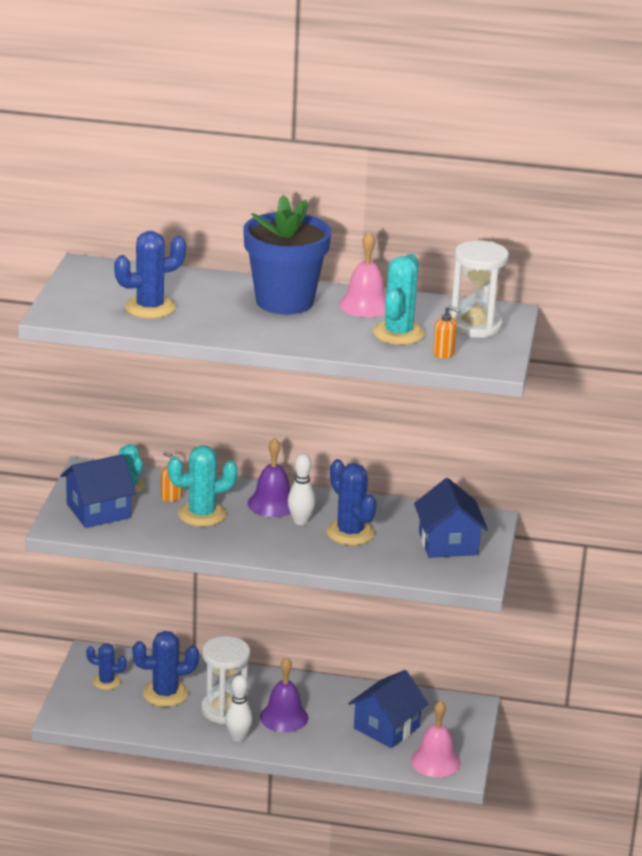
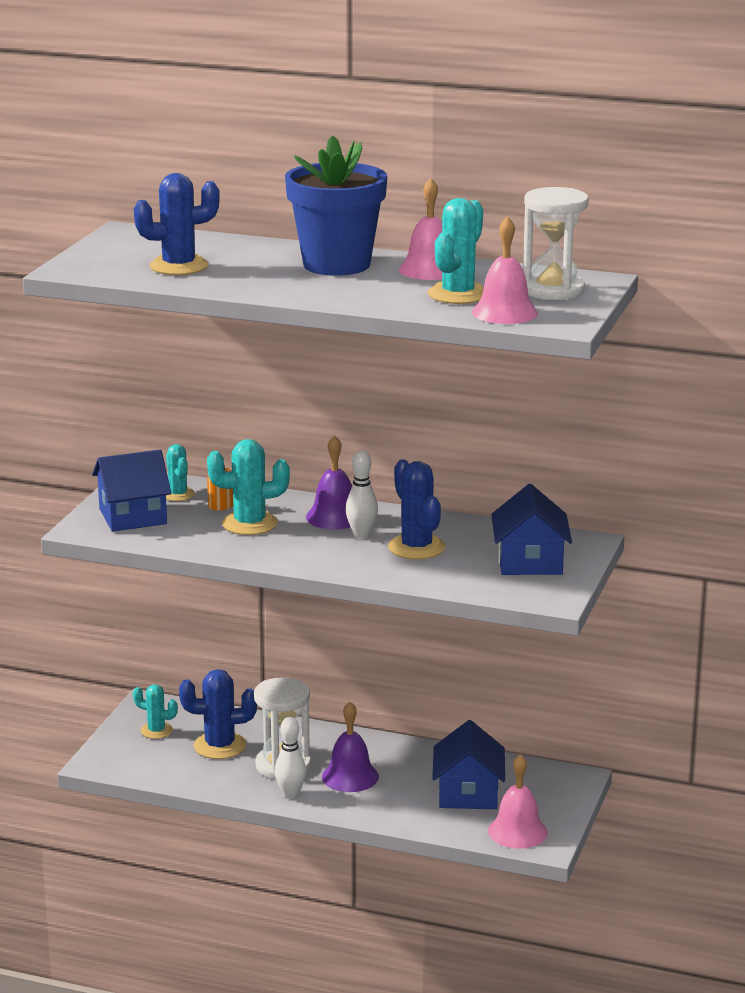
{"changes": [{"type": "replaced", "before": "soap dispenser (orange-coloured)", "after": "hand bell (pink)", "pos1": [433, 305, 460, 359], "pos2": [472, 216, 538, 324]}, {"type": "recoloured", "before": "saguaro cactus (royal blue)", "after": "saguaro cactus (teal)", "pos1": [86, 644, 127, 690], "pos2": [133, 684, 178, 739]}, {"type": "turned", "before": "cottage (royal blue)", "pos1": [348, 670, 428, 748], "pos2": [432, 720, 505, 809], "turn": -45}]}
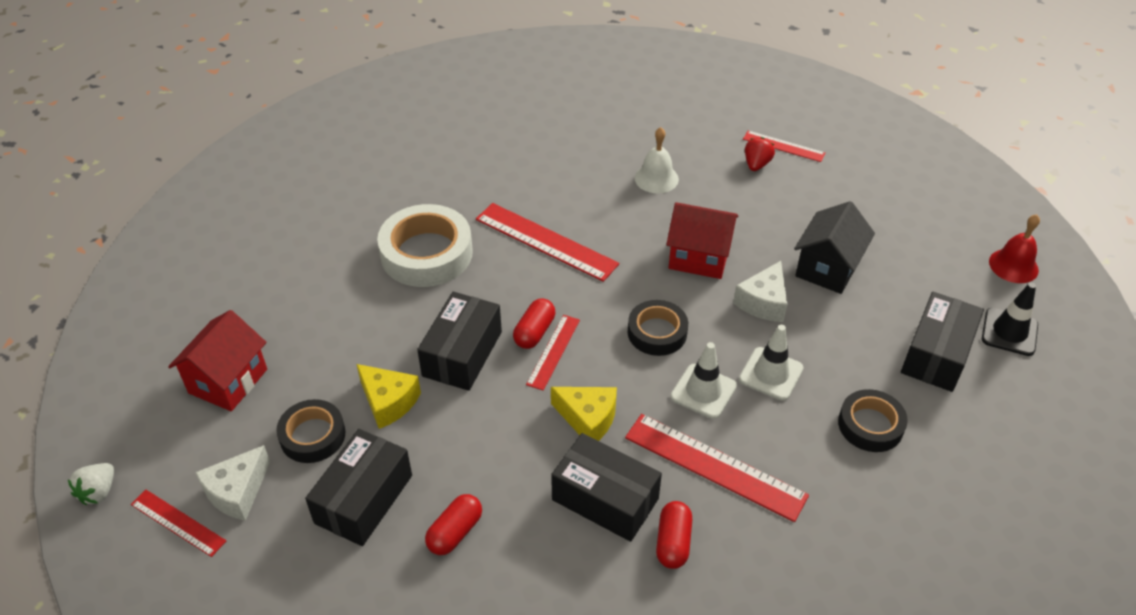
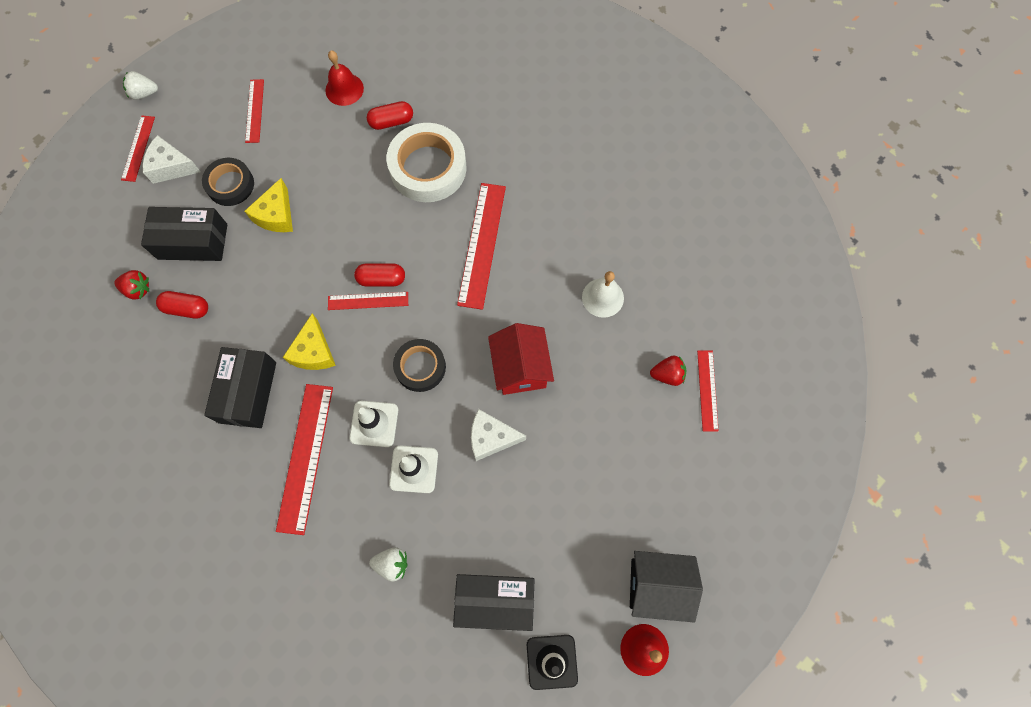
{"changes": [{"type": "moved", "before": "cottage (jet-black)", "pos1": [794, 201, 875, 294], "pos2": [630, 551, 703, 623]}, {"type": "removed", "before": "box (jet-black)", "pos1": [417, 292, 502, 391]}, {"type": "replaced", "before": "cottage (scarlet)", "after": "ruler (scarlet)", "pos1": [168, 310, 267, 411], "pos2": [245, 79, 264, 143]}, {"type": "replaced", "before": "roll of tape (jet-black)", "after": "strawberry (pure white)", "pos1": [838, 389, 908, 452], "pos2": [369, 547, 407, 582]}, {"type": "moved", "before": "capsule (scarlet)", "pos1": [656, 501, 692, 569], "pos2": [367, 101, 413, 130]}, {"type": "added", "after": "hand bell (scarlet)", "pos2": [325, 50, 364, 106]}, {"type": "added", "after": "strawberry (scarlet)", "pos2": [114, 270, 149, 300]}]}
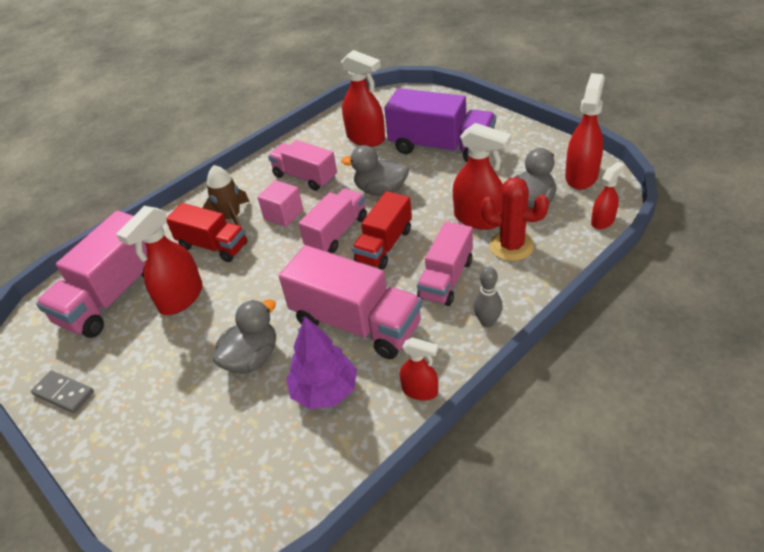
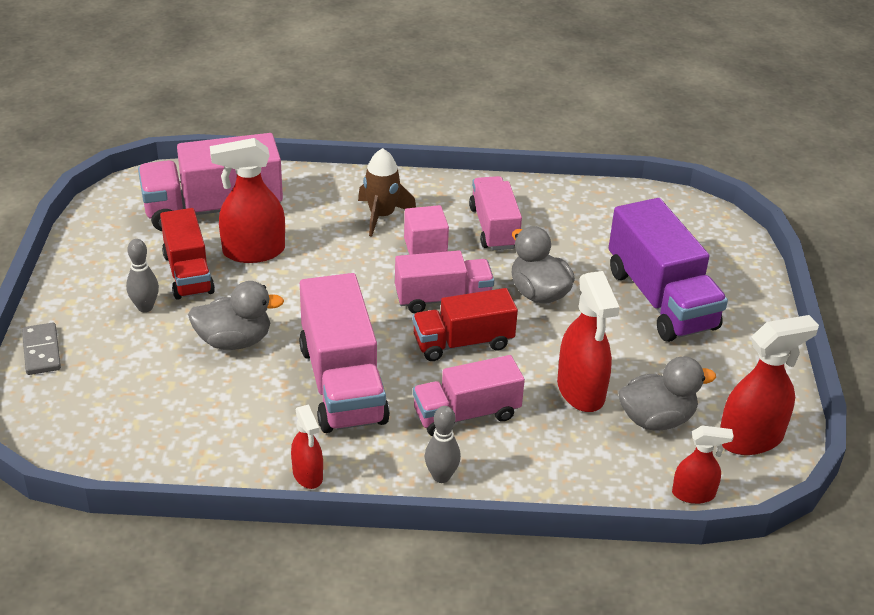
{"changes": [{"type": "removed", "before": "spray bottle (scarlet)", "pos1": [341, 50, 385, 147]}, {"type": "removed", "before": "saguaro cactus (scarlet)", "pos1": [480, 177, 549, 261]}, {"type": "moved", "before": "truck (scarlet)", "pos1": [166, 203, 248, 262], "pos2": [160, 208, 215, 300]}, {"type": "removed", "before": "fir tree (purple)", "pos1": [286, 316, 357, 409]}, {"type": "moved", "before": "domino (ash-grey)", "pos1": [31, 370, 94, 413], "pos2": [22, 322, 61, 375]}, {"type": "added", "after": "tenpin (ash-grey)", "pos2": [126, 239, 159, 312]}]}
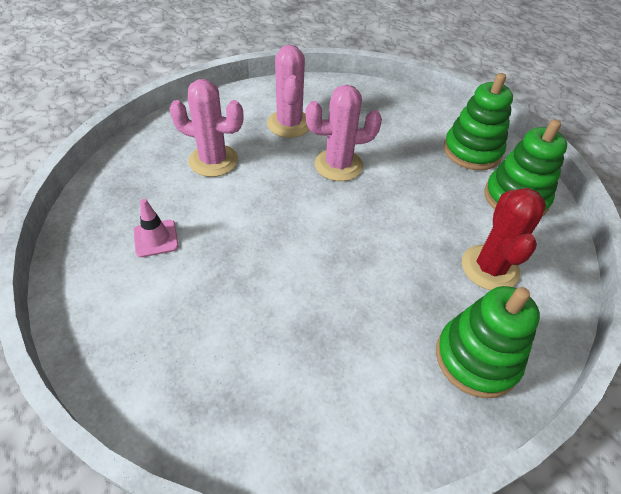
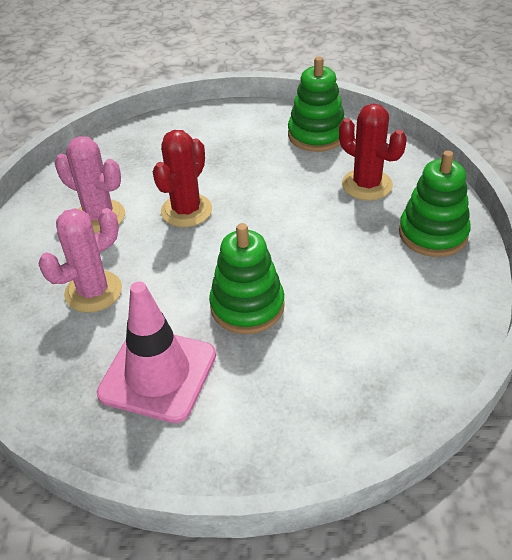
{"changes": [{"type": "moved", "before": "stacking toy (green)", "pos1": [443, 73, 513, 170], "pos2": [209, 223, 285, 334]}, {"type": "recoloured", "before": "saguaro cactus (pink)", "after": "saguaro cactus (scarlet)", "pos1": [306, 85, 382, 181], "pos2": [152, 130, 212, 227]}, {"type": "resized", "before": "road cone (pink)", "pos1": [133, 199, 179, 258], "pos2": [97, 281, 216, 423], "scale": 2.09}]}
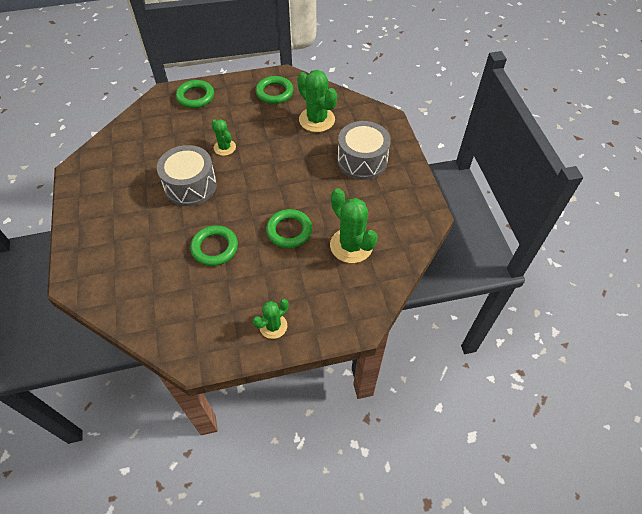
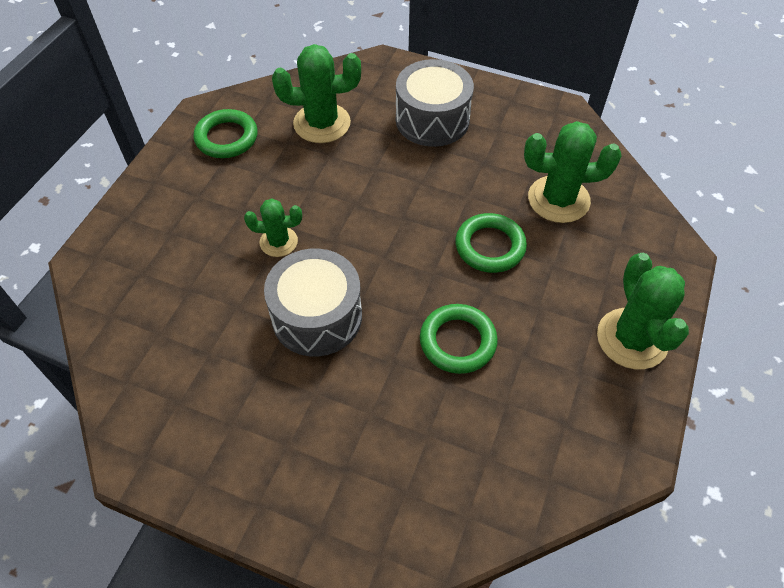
{"changes": [{"type": "removed", "before": "ring (green)", "pos1": [176, 80, 214, 108]}, {"type": "resized", "before": "saguaro cactus (green)", "pos1": [253, 299, 289, 339], "pos2": [597, 253, 689, 369], "scale": 1.69}]}
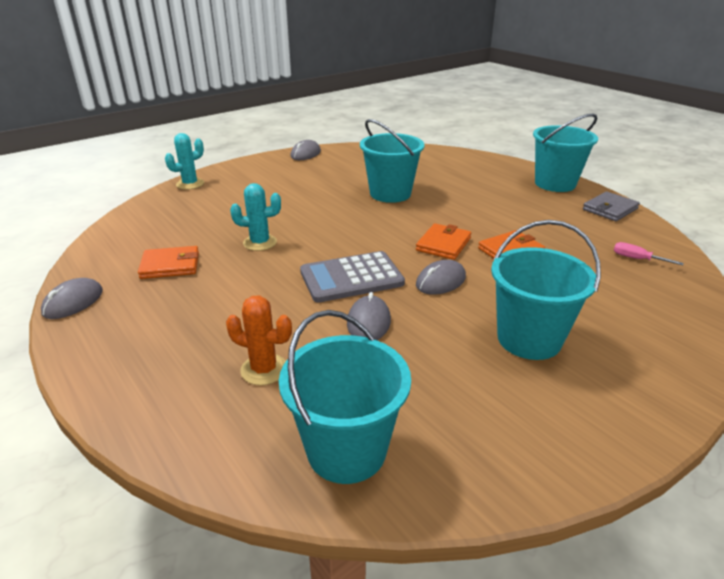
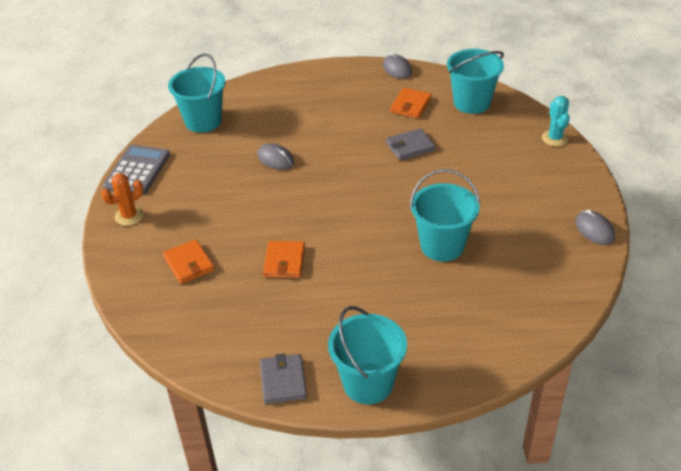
{"changes": [{"type": "replaced", "before": "saguaro cactus (teal)", "after": "billfold (ash-grey)", "pos1": [230, 183, 281, 251], "pos2": [386, 128, 435, 161]}, {"type": "moved", "before": "bucket (teal)", "pos1": [491, 220, 601, 360], "pos2": [447, 49, 504, 114]}, {"type": "moved", "before": "billfold (orange-coloured)", "pos1": [416, 223, 471, 260], "pos2": [163, 239, 215, 284]}, {"type": "removed", "before": "flat screwdriver (pink)", "pos1": [614, 242, 684, 265]}, {"type": "moved", "before": "calculator (ash-grey)", "pos1": [300, 251, 405, 303], "pos2": [103, 145, 170, 195]}, {"type": "removed", "before": "mouse (ash-grey)", "pos1": [416, 260, 466, 295]}, {"type": "moved", "before": "saguaro cactus (orange-coloured)", "pos1": [226, 296, 292, 385], "pos2": [101, 173, 144, 226]}]}
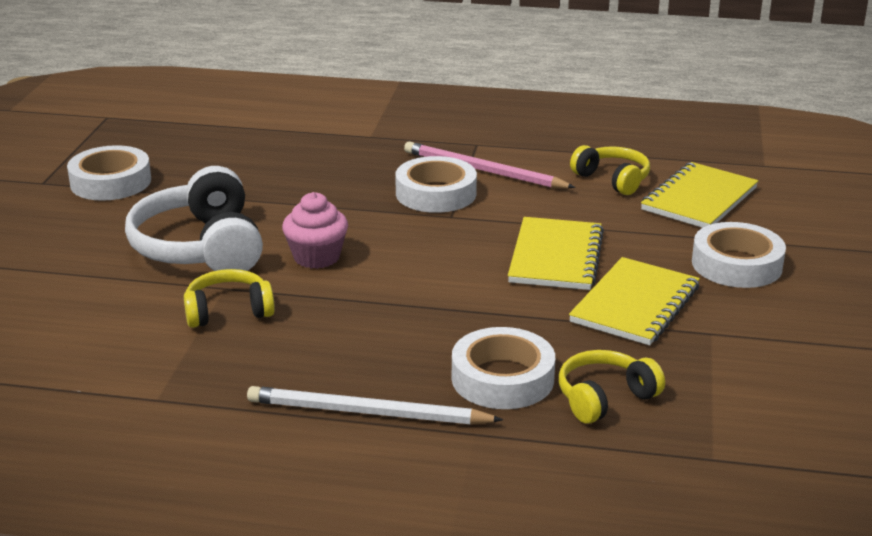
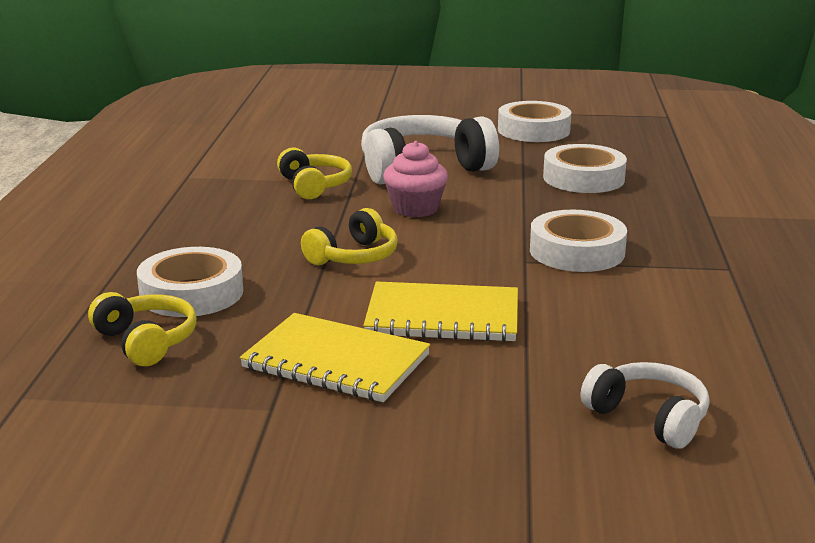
{"changes": [{"type": "removed", "before": "wooden pencil (pink)", "pos1": [404, 141, 576, 188]}, {"type": "moved", "before": "headphones (yellow)", "pos1": [570, 145, 650, 195], "pos2": [301, 208, 398, 265]}, {"type": "replaced", "before": "notebook (yellow)", "after": "headphones (pure white)", "pos1": [641, 162, 758, 228], "pos2": [581, 362, 710, 449]}, {"type": "moved", "before": "roll of tape (pure white)", "pos1": [692, 222, 786, 288], "pos2": [543, 144, 627, 193]}, {"type": "removed", "before": "wooden pencil (pure white)", "pos1": [247, 386, 503, 425]}]}
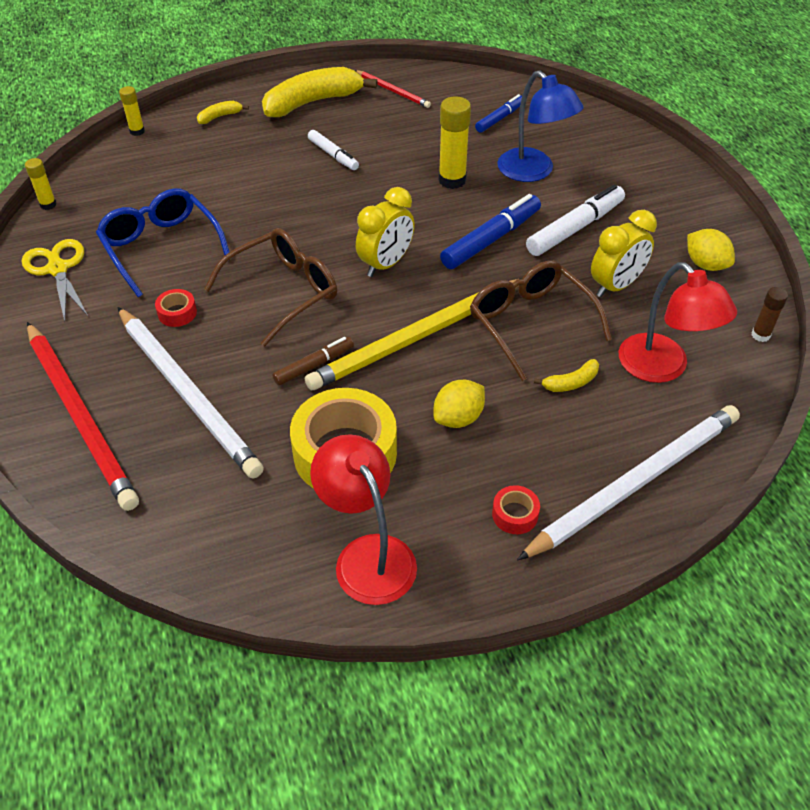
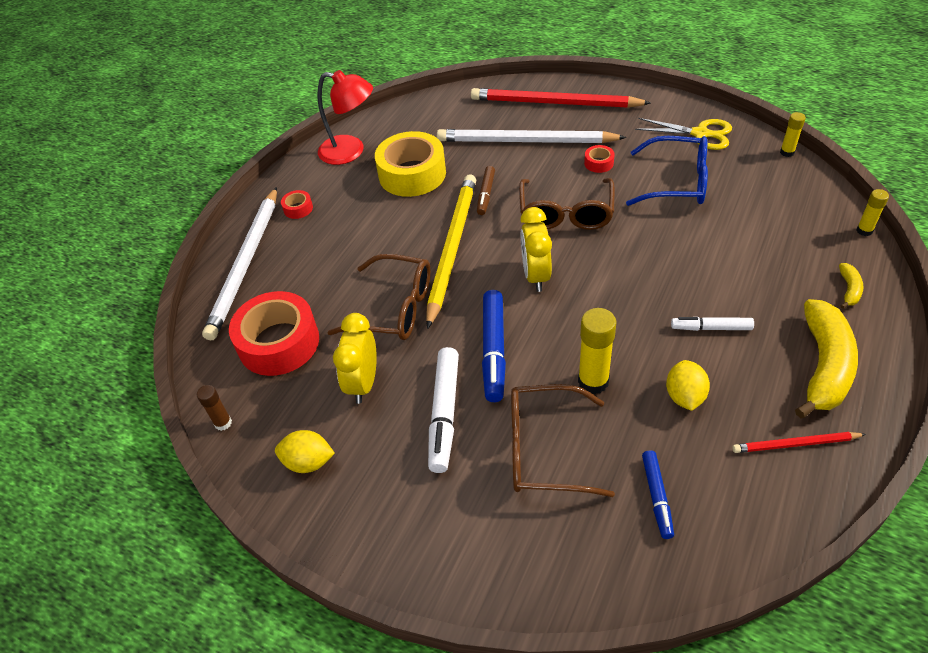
{"changes": [{"type": "replaced", "before": "reading lamp (royal blue)", "after": "eyeglasses (brown)", "pos1": [497, 71, 584, 182], "pos2": [511, 384, 615, 497]}, {"type": "replaced", "before": "reading lamp (scarlet)", "after": "roll of tape (scarlet)", "pos1": [618, 262, 737, 383], "pos2": [229, 291, 319, 376]}, {"type": "removed", "before": "banana (yellow)", "pos1": [534, 359, 599, 392]}, {"type": "moved", "before": "citrus fruit (yellow)", "pos1": [433, 380, 485, 428], "pos2": [666, 360, 710, 411]}]}
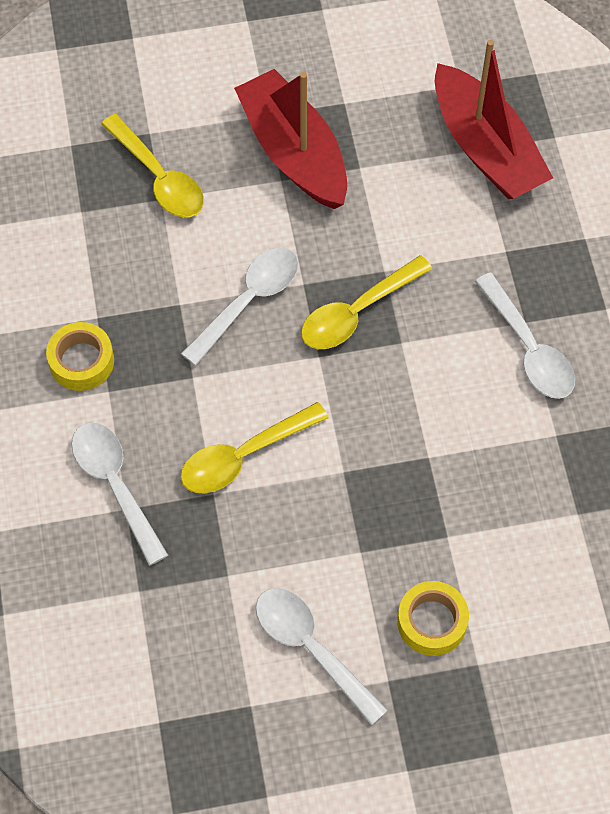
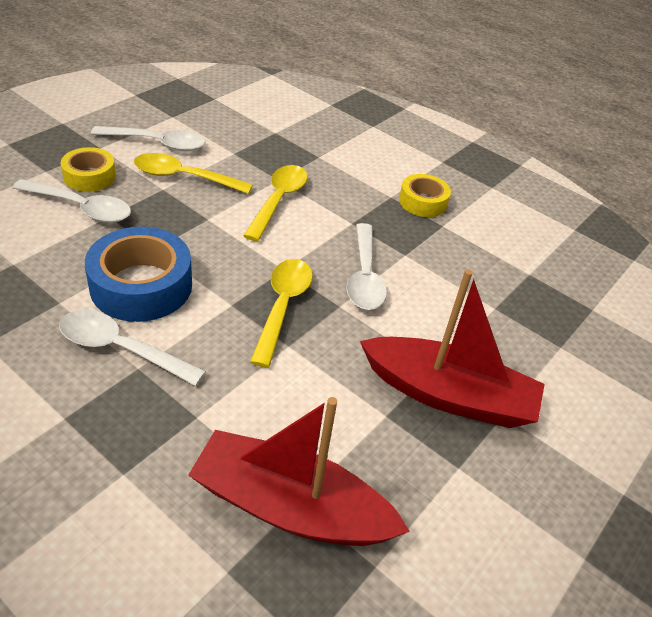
{"changes": [{"type": "moved", "before": "teaspoon (yellow)", "pos1": [101, 114, 204, 217], "pos2": [134, 153, 253, 194]}, {"type": "moved", "before": "teaspoon (pure white)", "pos1": [72, 423, 168, 566], "pos2": [12, 179, 131, 223]}, {"type": "added", "after": "roll of tape (royal blue)", "pos2": [85, 227, 192, 322]}]}
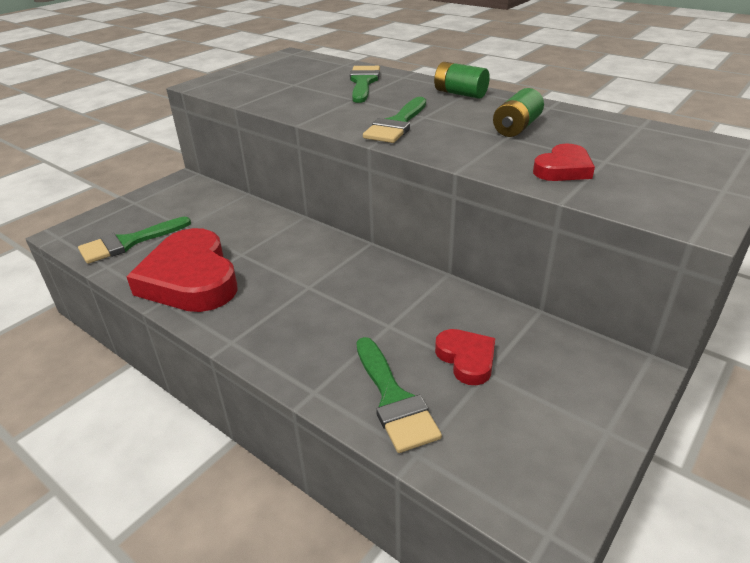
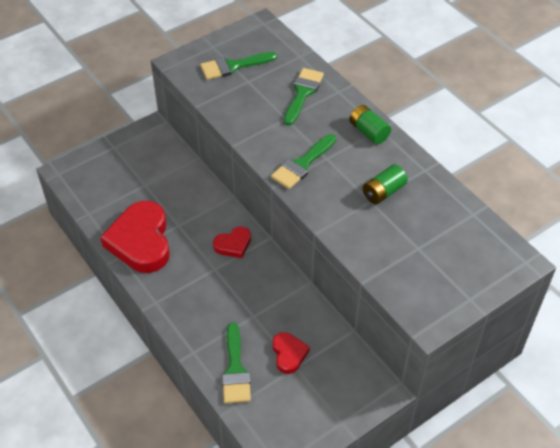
{"changes": [{"type": "moved", "before": "love heart (scarlet)", "pos1": [533, 143, 595, 181], "pos2": [213, 227, 251, 258]}, {"type": "moved", "before": "paint brush (green)", "pos1": [78, 217, 191, 264], "pos2": [200, 52, 277, 80]}]}
